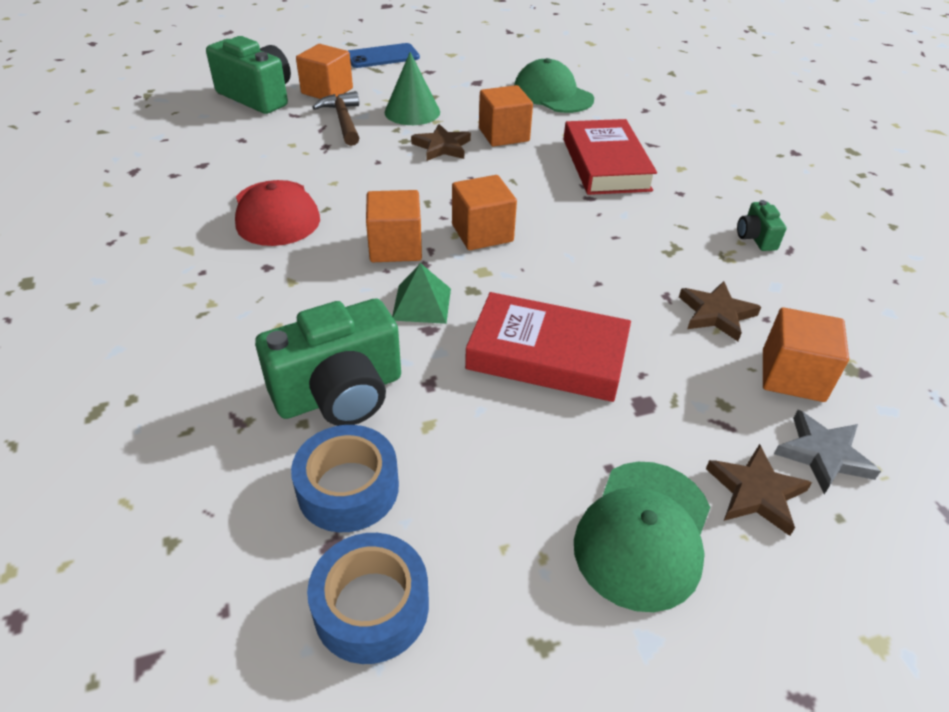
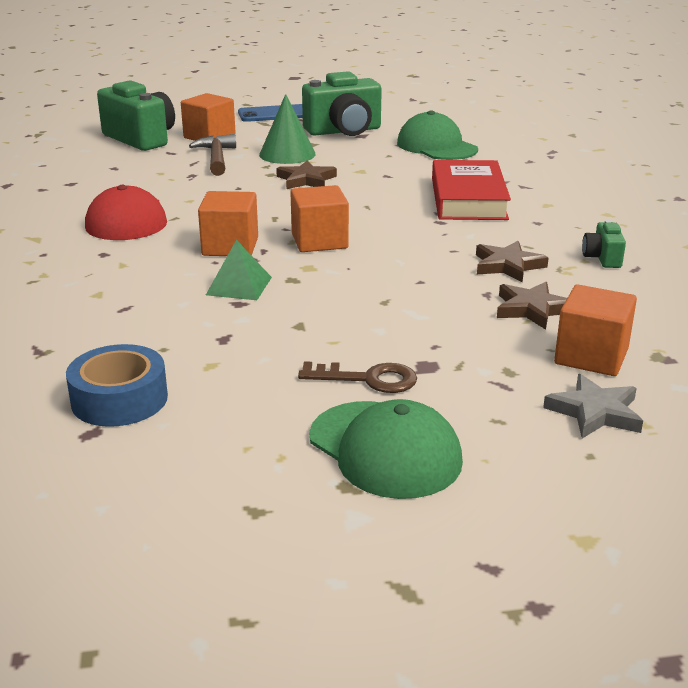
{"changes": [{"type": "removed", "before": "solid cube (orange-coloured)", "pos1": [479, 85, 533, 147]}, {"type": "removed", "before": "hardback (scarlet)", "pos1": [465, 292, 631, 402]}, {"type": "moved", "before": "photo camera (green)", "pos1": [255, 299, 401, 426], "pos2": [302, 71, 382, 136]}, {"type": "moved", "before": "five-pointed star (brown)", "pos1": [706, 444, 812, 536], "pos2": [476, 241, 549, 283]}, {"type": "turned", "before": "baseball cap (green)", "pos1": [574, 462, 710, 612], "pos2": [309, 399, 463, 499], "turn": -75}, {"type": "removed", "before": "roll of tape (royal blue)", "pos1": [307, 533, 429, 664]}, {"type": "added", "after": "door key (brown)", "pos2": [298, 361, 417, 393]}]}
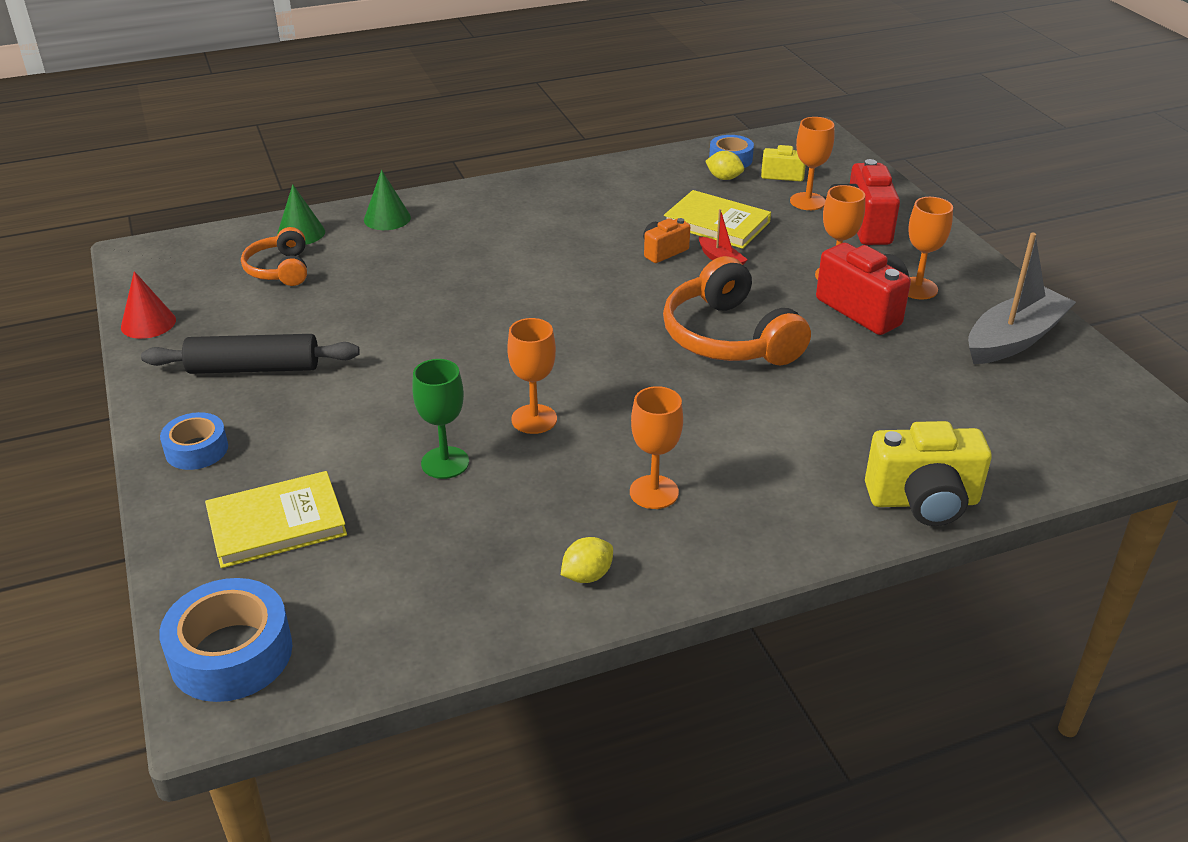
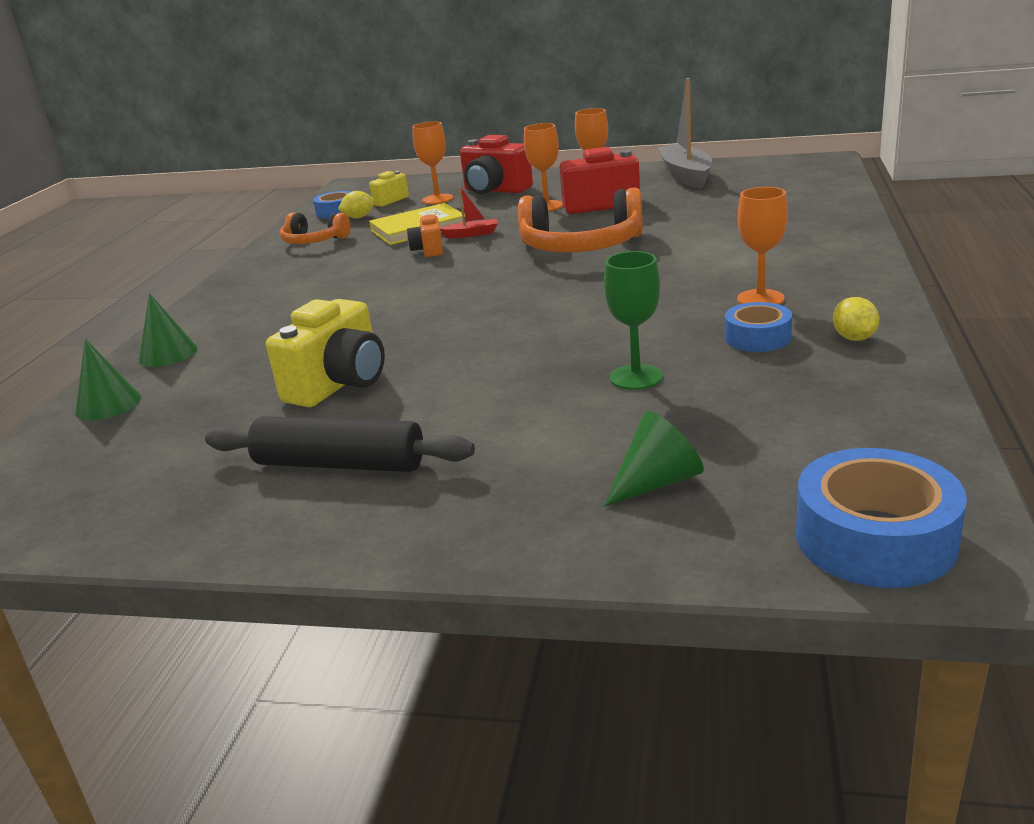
{"changes": [{"type": "moved", "before": "headphones (orange-coloured)", "pos1": [241, 227, 307, 286], "pos2": [280, 213, 351, 244]}, {"type": "removed", "before": "solid cone (scarlet)", "pos1": [121, 271, 176, 339]}, {"type": "removed", "before": "wine glass (orange-coloured)", "pos1": [507, 318, 557, 434]}, {"type": "turned", "before": "rolling pin (jet-black)", "pos1": [141, 334, 360, 374], "pos2": [205, 416, 475, 472], "turn": 75}, {"type": "moved", "before": "roll of tape (royal blue)", "pos1": [160, 412, 228, 470], "pos2": [725, 302, 792, 352]}, {"type": "moved", "before": "photo camera (yellow)", "pos1": [865, 421, 992, 526], "pos2": [266, 299, 385, 407]}, {"type": "replaced", "before": "hardback (yellow)", "after": "solid cone (green)", "pos1": [205, 471, 347, 568], "pos2": [604, 411, 704, 507]}]}
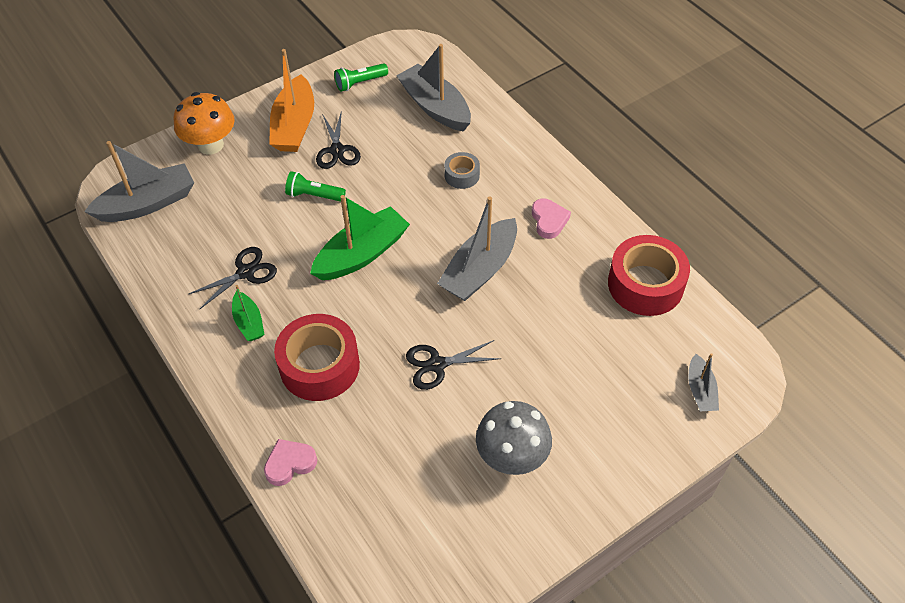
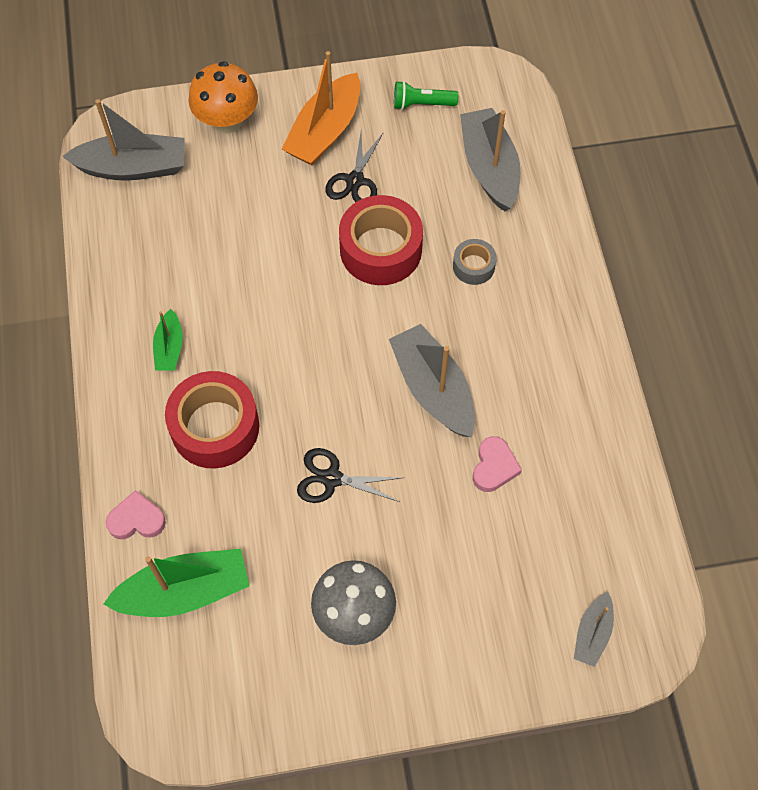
{"changes": [{"type": "removed", "before": "flashlight (green)", "pos1": [285, 171, 346, 202]}, {"type": "moved", "before": "boat (green)", "pos1": [310, 195, 410, 280], "pos2": [103, 549, 249, 617]}, {"type": "turned", "before": "boat (ash-grey)", "pos1": [437, 196, 517, 301], "pos2": [389, 324, 475, 437], "turn": 90}, {"type": "moved", "before": "love heart (pink)", "pos1": [532, 199, 571, 239], "pos2": [473, 436, 522, 492]}, {"type": "moved", "before": "roll of tape (scarlet)", "pos1": [608, 235, 690, 316], "pos2": [339, 195, 423, 285]}, {"type": "removed", "before": "scissors (jet-black)", "pos1": [189, 247, 277, 309]}]}
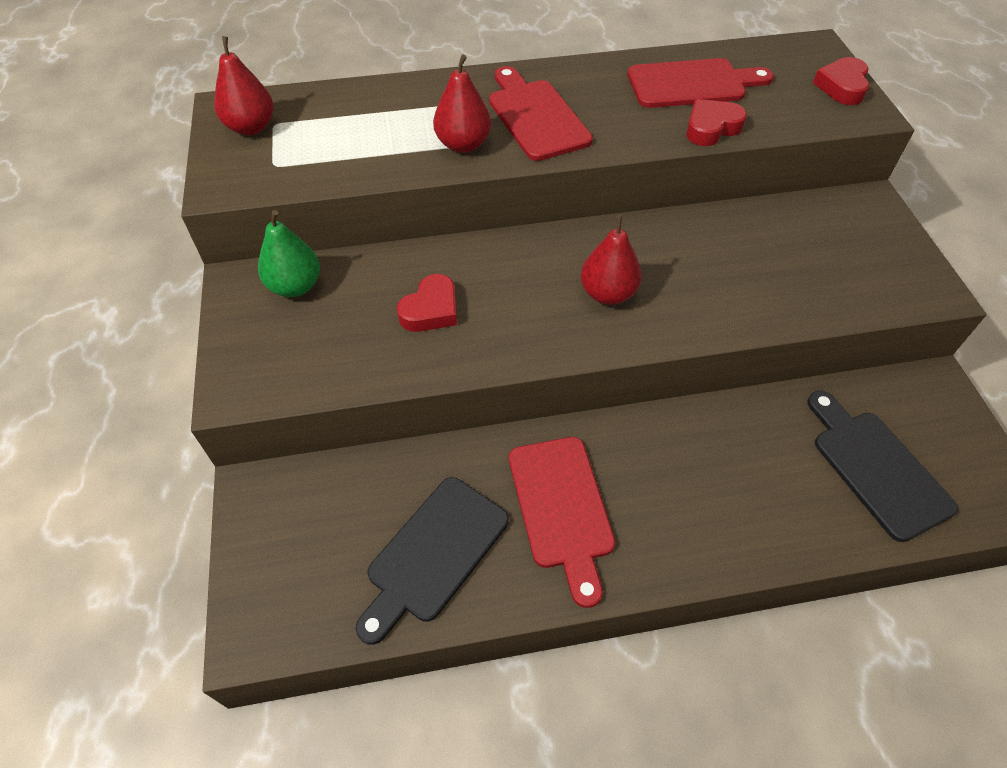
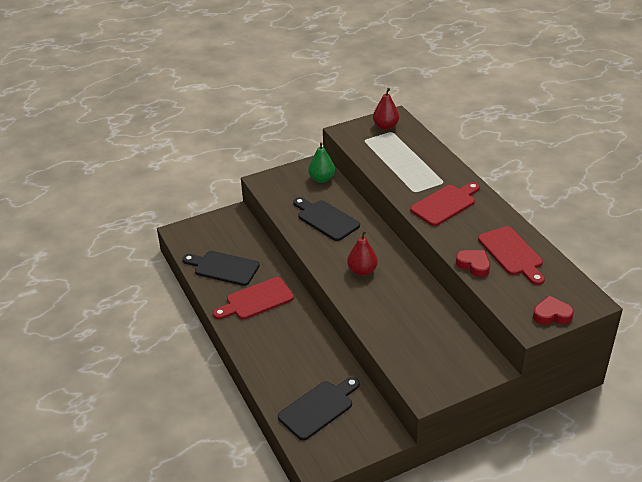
{"changes": [{"type": "removed", "before": "toy pear (scarlet)", "pos1": [433, 55, 491, 153]}, {"type": "replaced", "before": "love heart (scarlet)", "after": "bread board (jet-black)", "pos1": [397, 274, 457, 332], "pos2": [293, 197, 360, 241]}]}
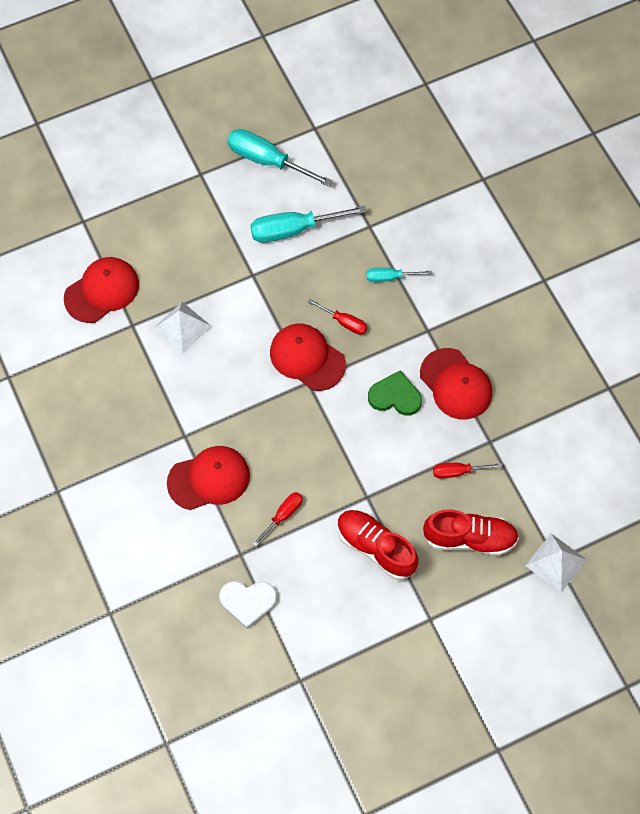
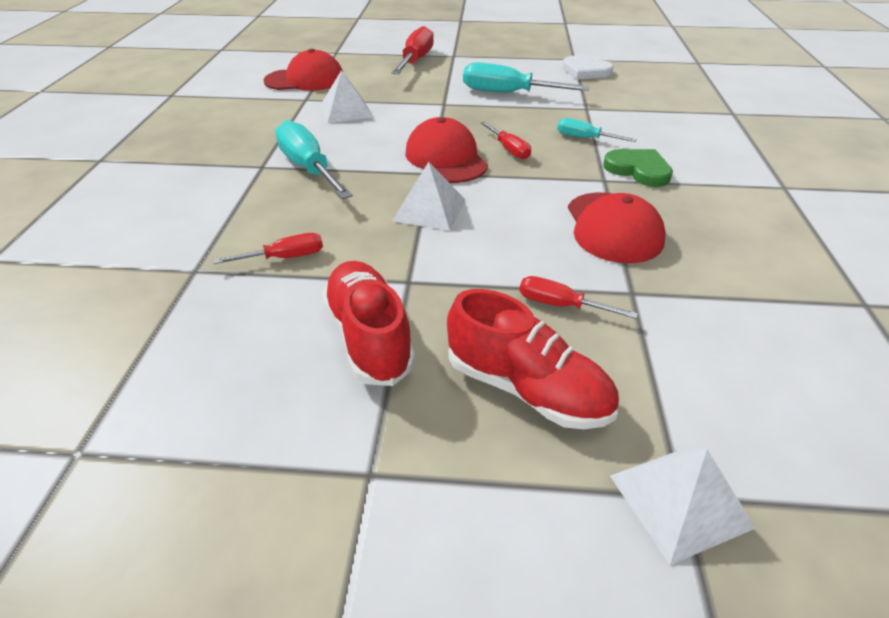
{"changes": [{"type": "moved", "before": "flat screwdriver (teal)", "pos1": [227, 129, 333, 187], "pos2": [275, 120, 353, 199]}, {"type": "moved", "before": "love heart (green)", "pos1": [368, 370, 422, 416], "pos2": [603, 149, 673, 187]}, {"type": "removed", "before": "baseball cap (scarlet)", "pos1": [167, 446, 250, 510]}, {"type": "moved", "before": "love heart (pure white)", "pos1": [219, 581, 277, 629], "pos2": [562, 56, 614, 80]}, {"type": "added", "after": "flat screwdriver (scarlet)", "pos2": [391, 26, 434, 75]}, {"type": "added", "after": "solid pyramid (pure white)", "pos2": [392, 162, 465, 231]}]}
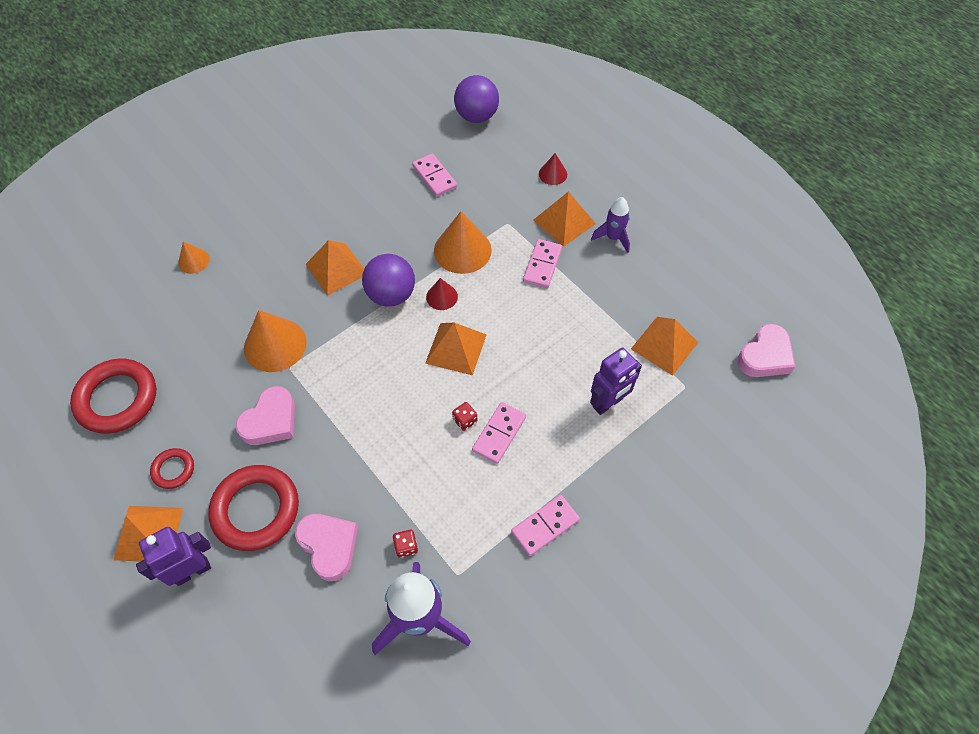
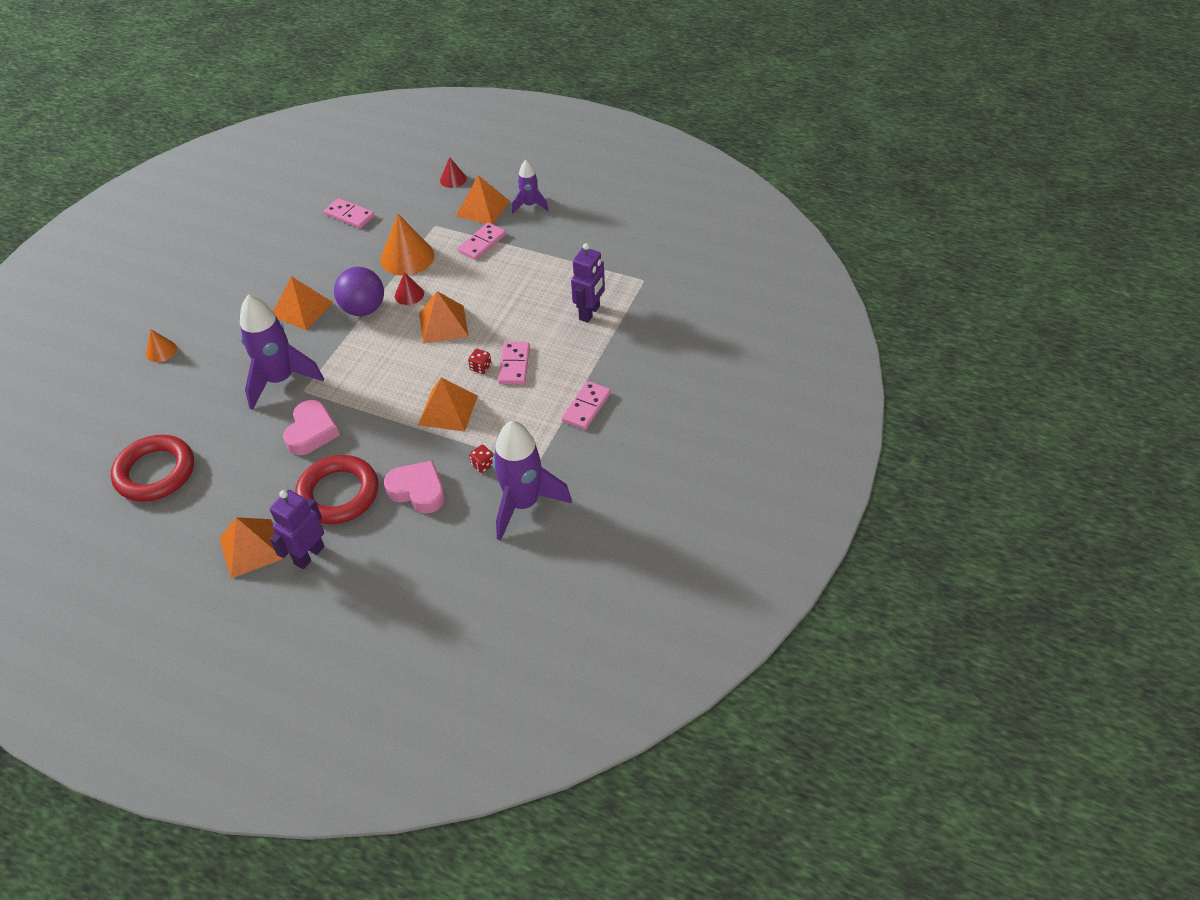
{"changes": [{"type": "removed", "before": "play ball (purple)", "pos1": [454, 75, 499, 123]}, {"type": "turned", "before": "domino (pink)", "pos1": [523, 239, 562, 288], "pos2": [458, 223, 506, 260], "turn": 45}, {"type": "replaced", "before": "solid cone (orange-coloured)", "after": "rocket (purple)", "pos1": [244, 310, 307, 372], "pos2": [240, 295, 324, 410]}, {"type": "moved", "before": "solid pyramid (orange-coloured)", "pos1": [631, 317, 698, 376], "pos2": [418, 377, 478, 432]}, {"type": "removed", "before": "love heart (pink)", "pos1": [737, 324, 796, 377]}, {"type": "removed", "before": "ring (scarlet)", "pos1": [150, 448, 194, 489]}]}
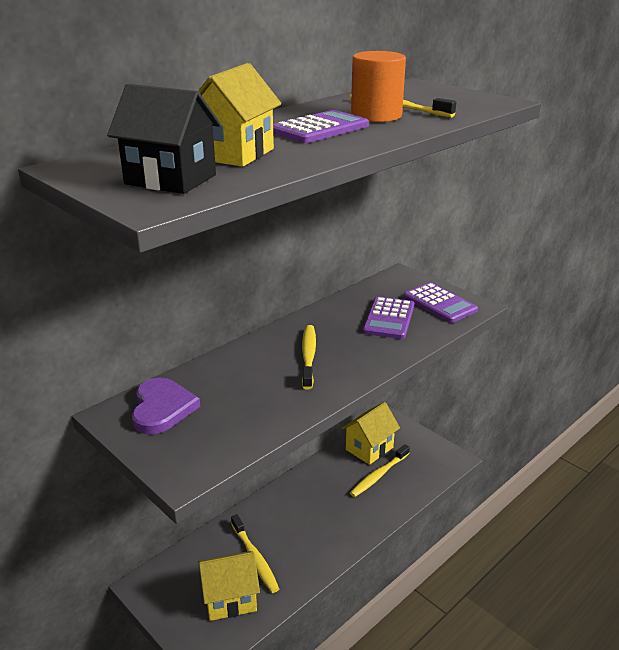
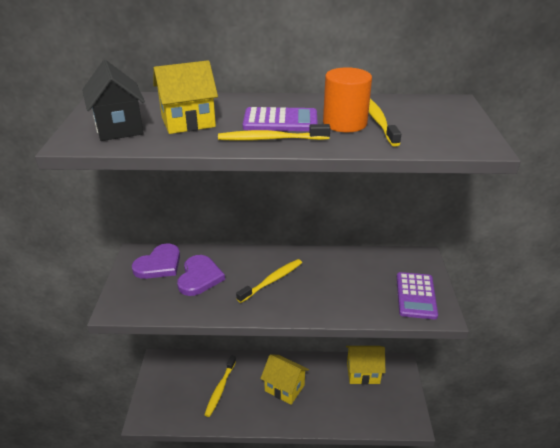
{"changes": [{"type": "removed", "before": "calculator (purple)", "pos1": [363, 296, 414, 339]}, {"type": "moved", "before": "toothbrush (yellow)", "pos1": [350, 444, 410, 497], "pos2": [218, 124, 330, 141]}, {"type": "moved", "before": "cottage (yellow)", "pos1": [198, 551, 260, 621], "pos2": [260, 354, 309, 405]}, {"type": "added", "after": "love heart (purple)", "pos2": [177, 255, 225, 296]}]}
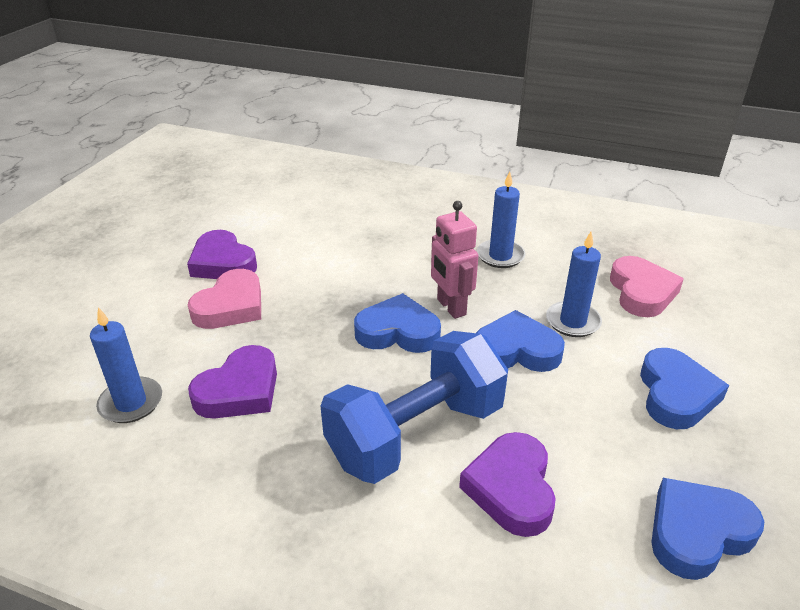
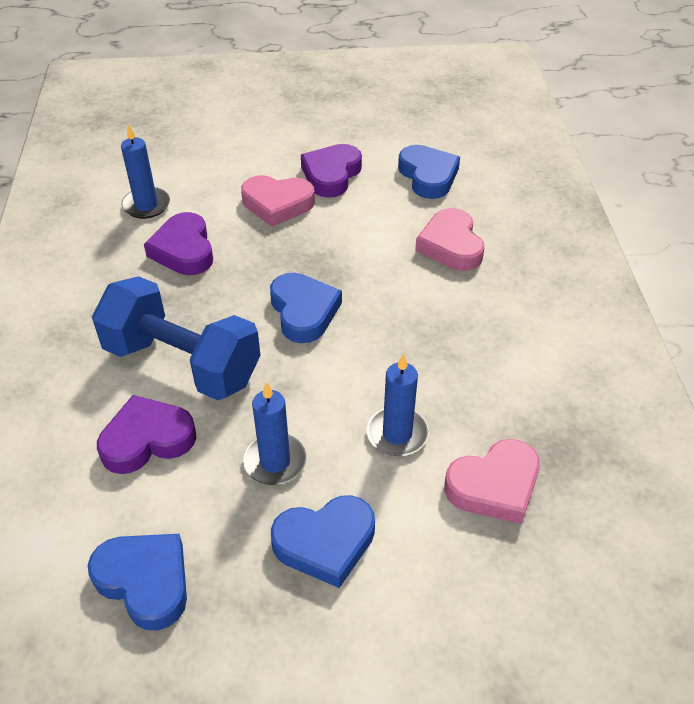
{"changes": [{"type": "moved", "before": "candle (royal blue)", "pos1": [477, 171, 525, 268], "pos2": [243, 382, 307, 485]}, {"type": "removed", "before": "toy robot (pink)", "pos1": [431, 201, 479, 319]}, {"type": "moved", "before": "love heart (royal blue)", "pos1": [476, 310, 565, 372], "pos2": [398, 145, 460, 199]}, {"type": "turned", "before": "love heart (purple)", "pos1": [188, 345, 277, 419], "pos2": [144, 212, 213, 275], "turn": 60}, {"type": "added", "after": "love heart (pink)", "pos2": [415, 208, 485, 271]}]}
